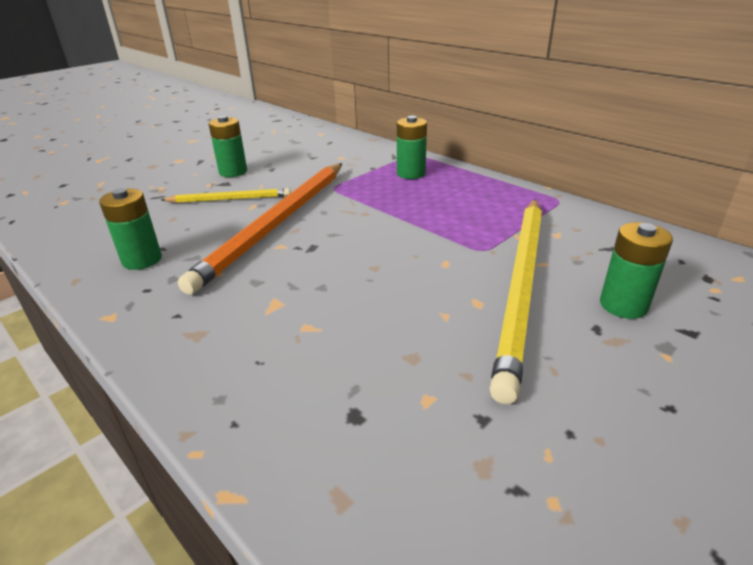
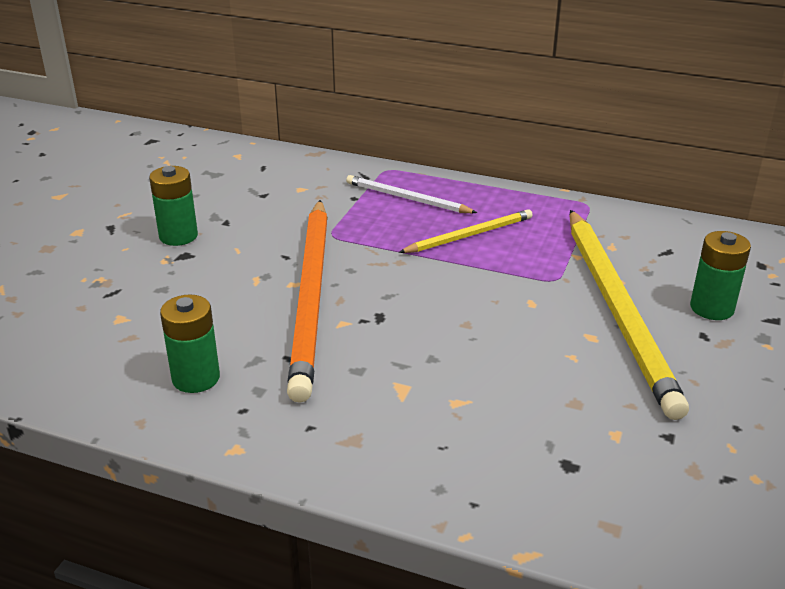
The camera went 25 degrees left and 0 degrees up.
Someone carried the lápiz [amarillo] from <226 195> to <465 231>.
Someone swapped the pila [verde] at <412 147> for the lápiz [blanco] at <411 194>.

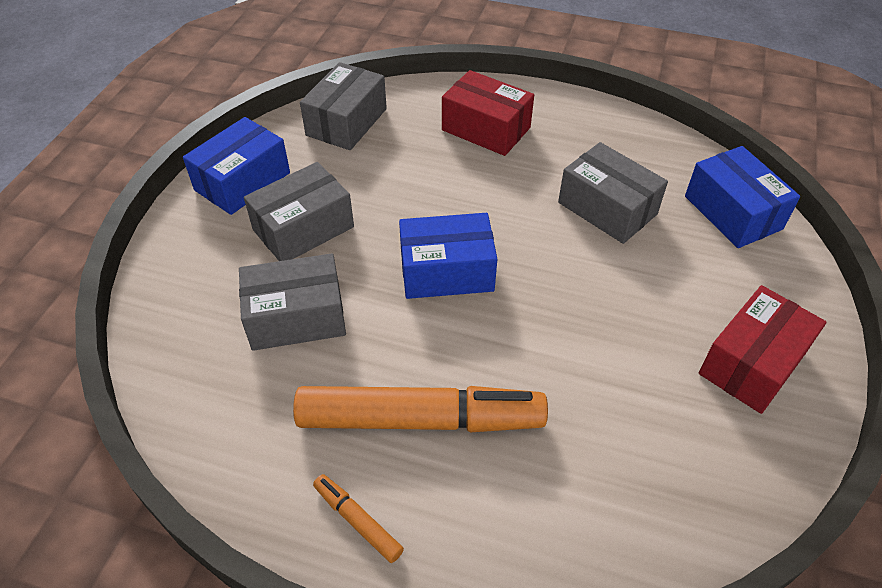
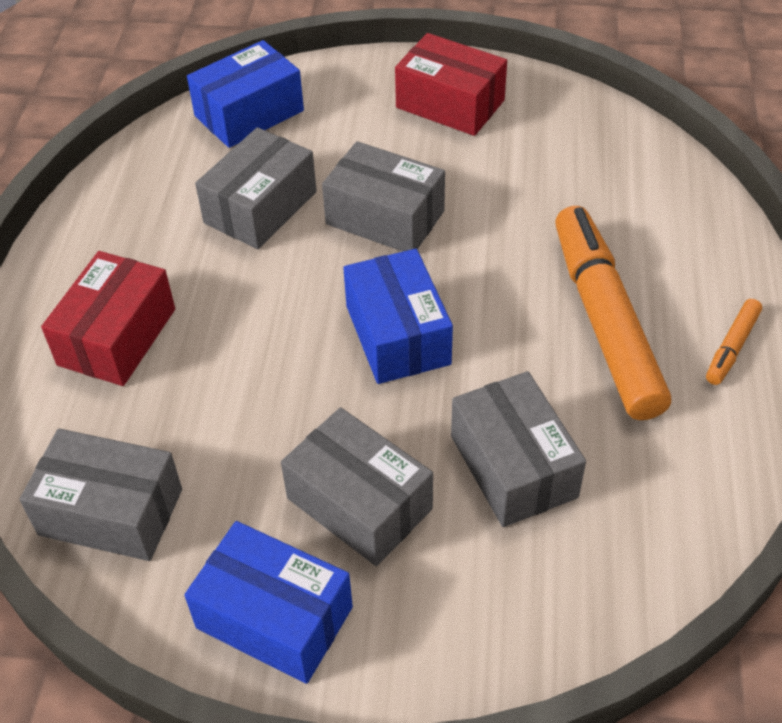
The camera went 100 degrees left and 0 degrees up.
Someone put down the caja [gris] at <383 196>.

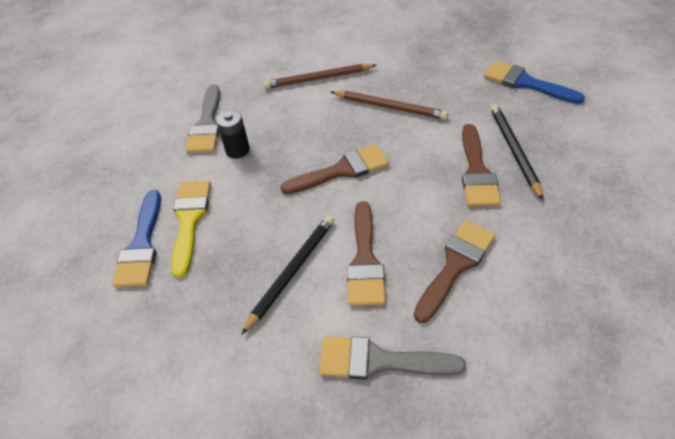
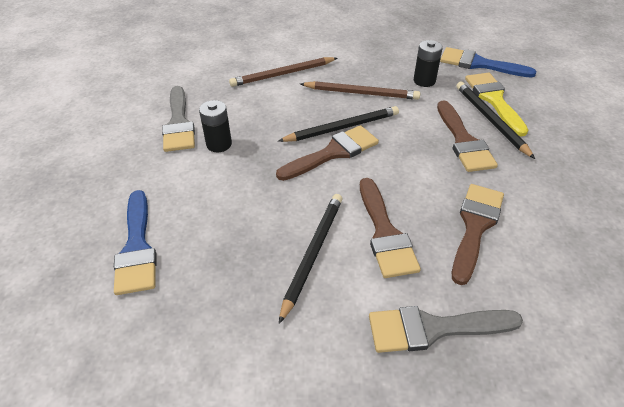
The camera went 15 degrees left and 5 degrees down.
Someone carried the pincel [amarillo] from <191 229> to <496 104>.
Someone put down the lápiz [negro] at <338 124>.
Someone put down the pila [negro] at <428 63>.

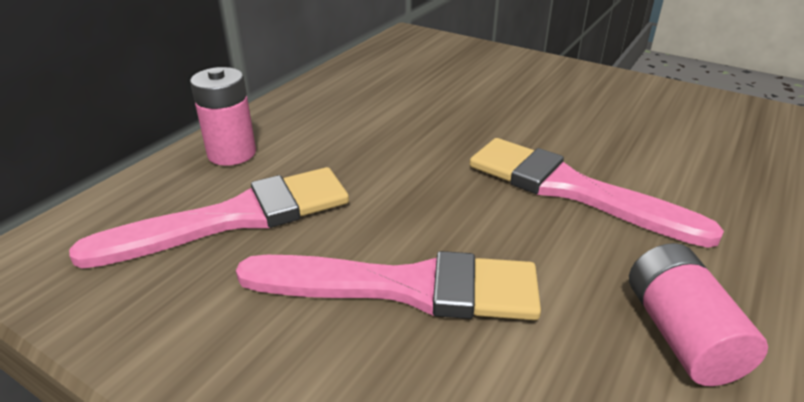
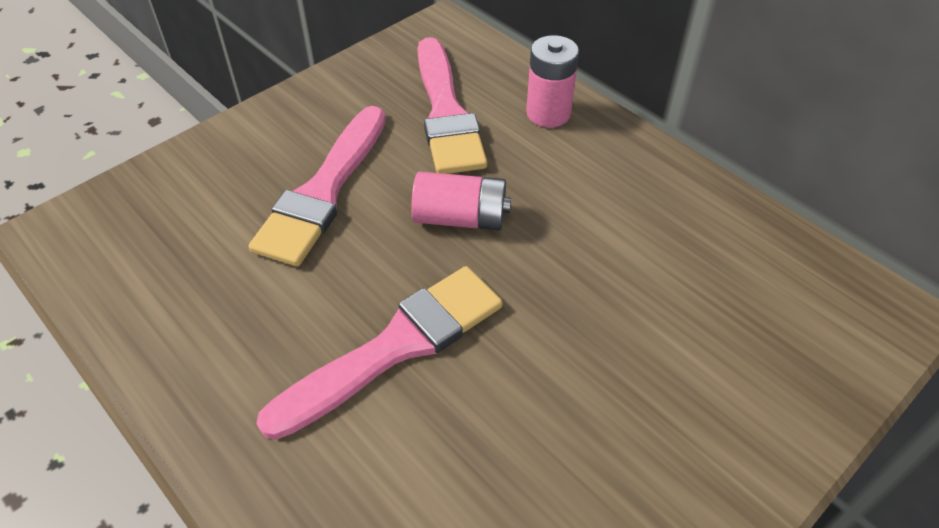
The camera went 105 degrees right and 15 degrees up.
Someone carried the pila [rosa] from <698 314> to <461 201>.

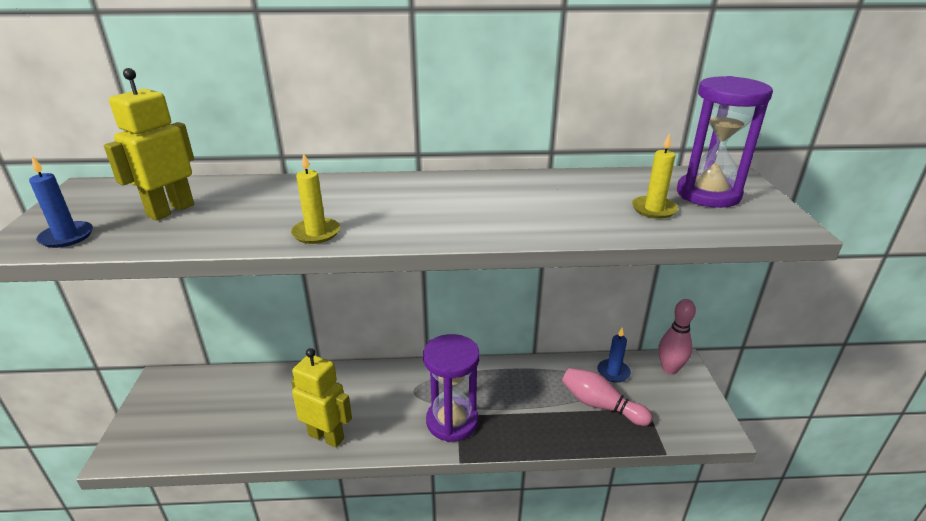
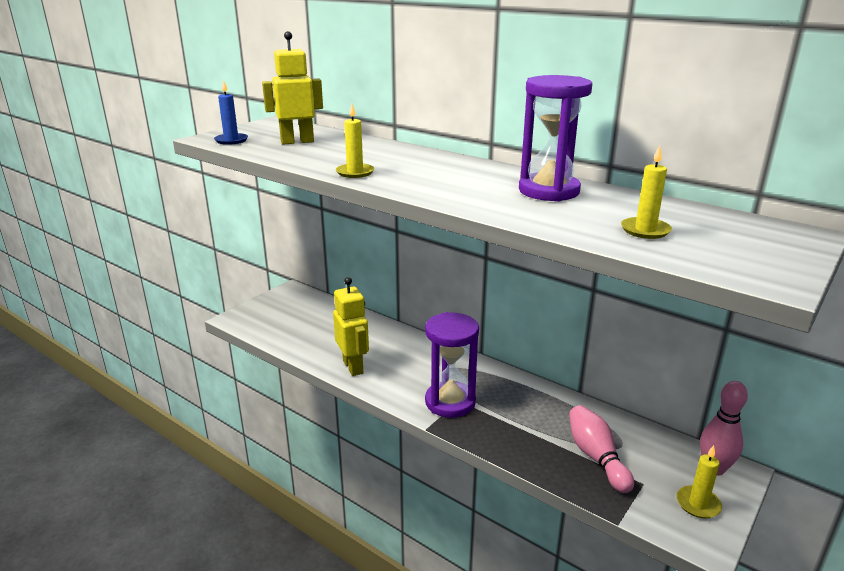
The camera went 40 degrees right and 5 degrees down.
Someone took away the vela [azul] at <614 355>.
Someone carried the reloj de arena [morado] from <725 142> to <555 138>.
Someone put down the vela [amarillo] at <699 482>.

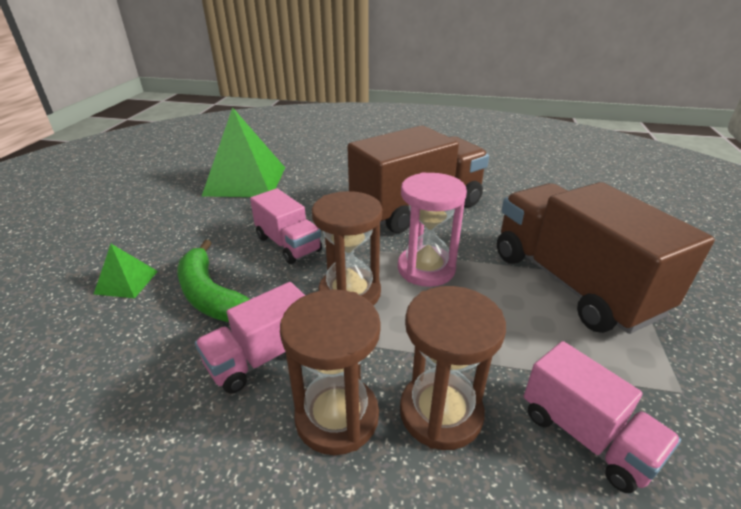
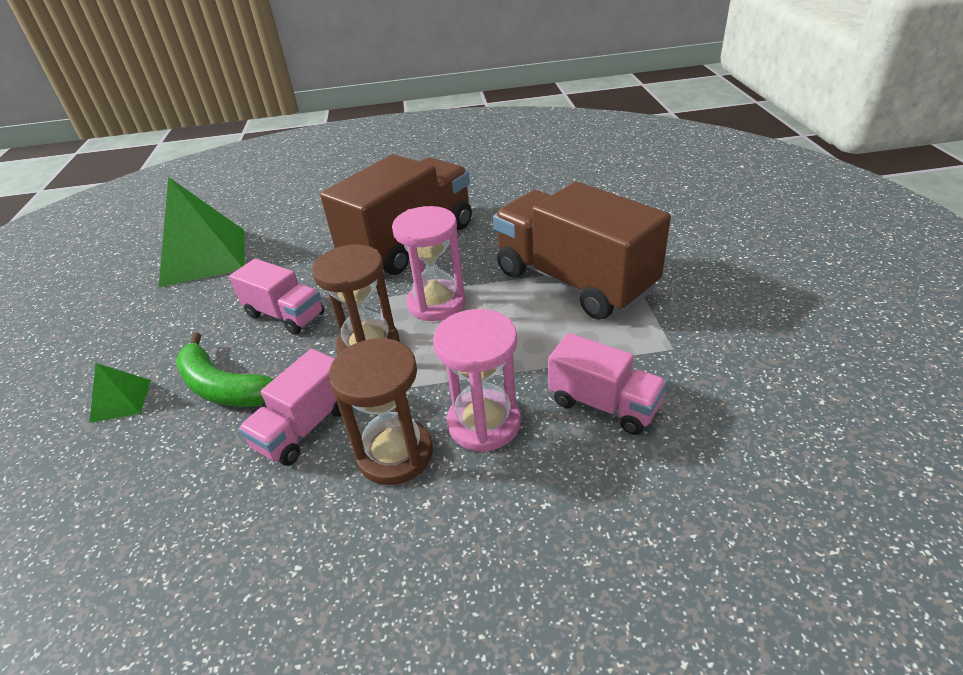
The camera went 15 degrees left and 5 degrees up.
Someone repainted the reloj de arena [marrón] at <453 368>, which became the reloj de arena [rosa] at <477 380>.

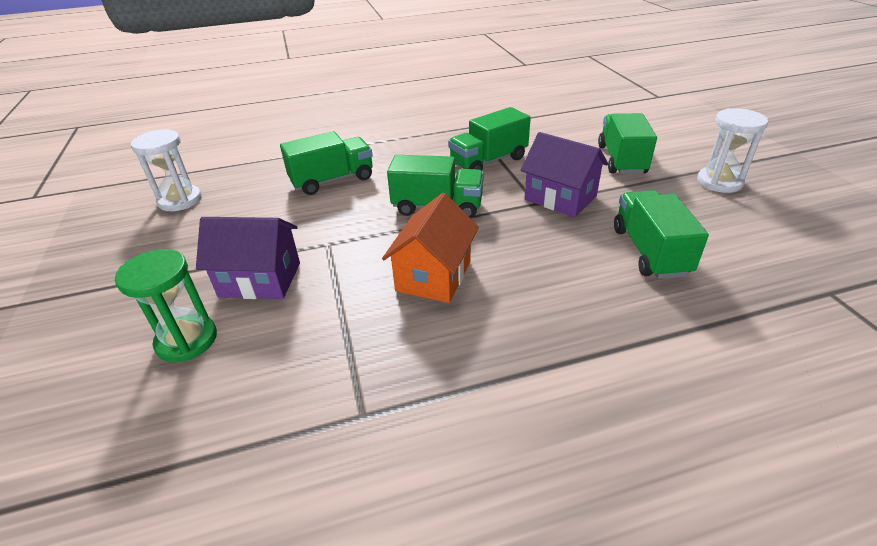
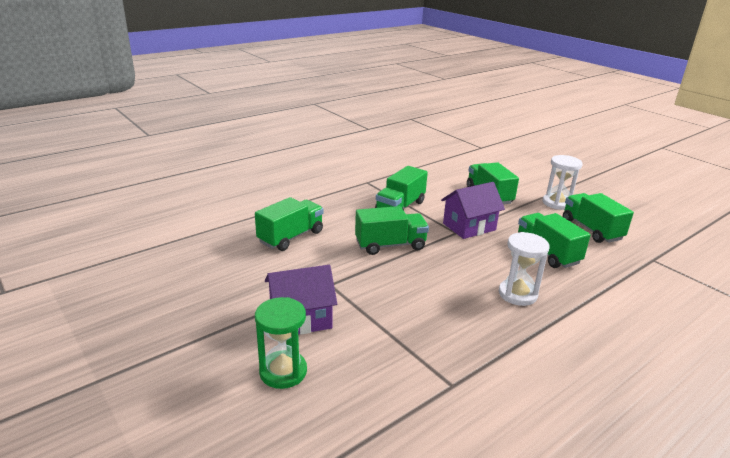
The camera went 25 degrees left and 10 degrees down.
Someone carried the reloj de arena [blanco] from <166 170> to <524 269>.
Someone took away the casa [naranja] at <430 248>.
Someone rotated the casa [morado] at <564 174> by 45 degrees counterclockwise.
Someone put down the camión [verde] at <598 218>.

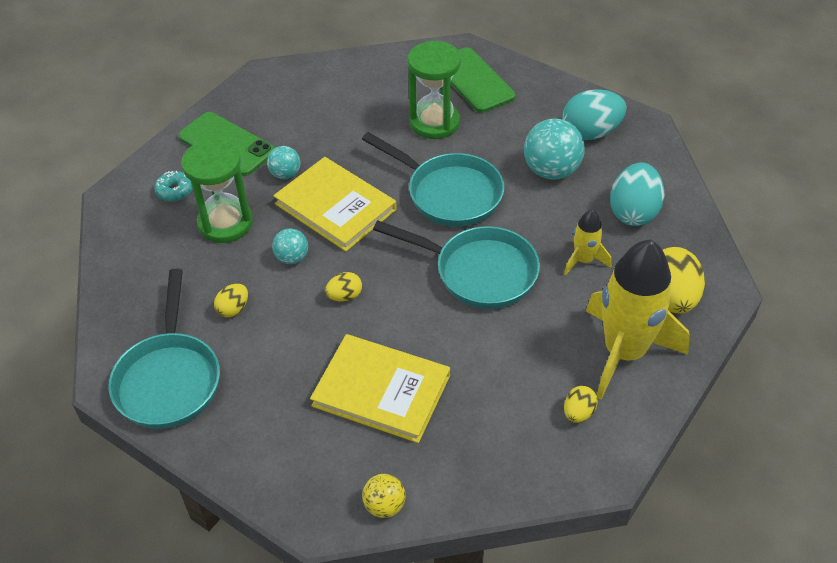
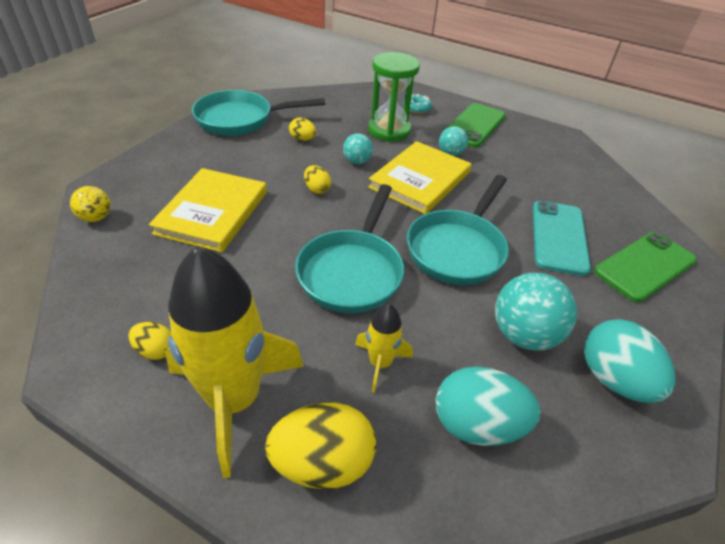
The camera went 80 degrees right and 5 degrees down.
Someone swapped the reloj de arena [verde] at <434 90> for the móvil [turquesa] at <562 238>.

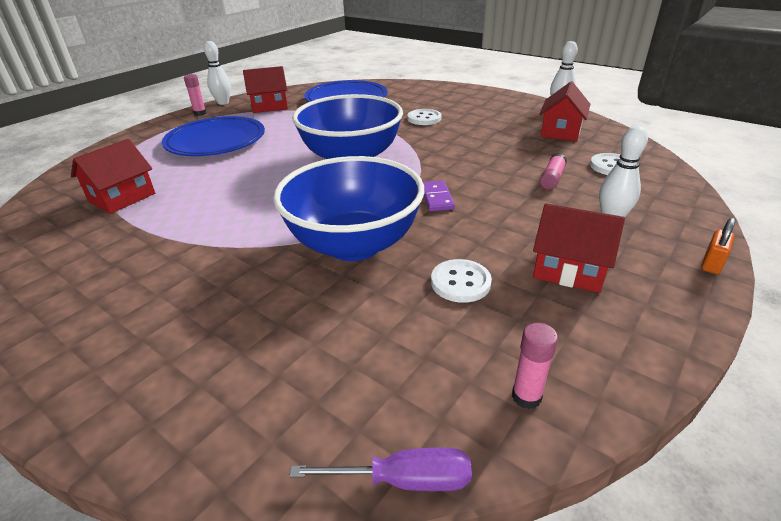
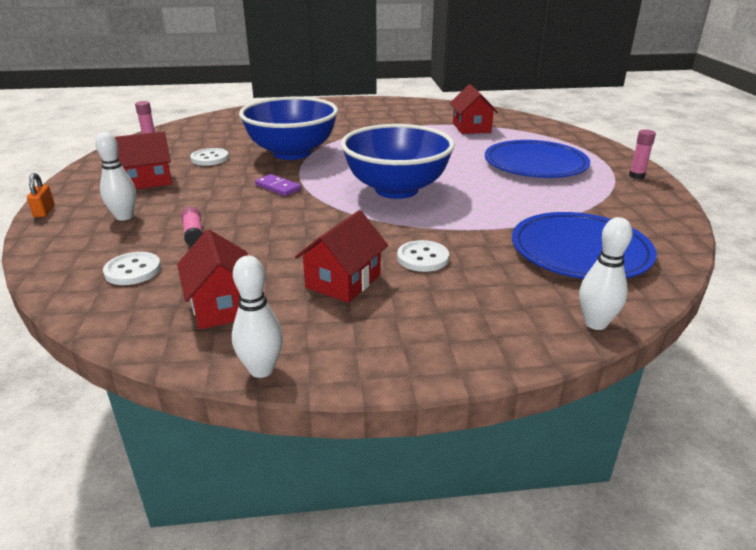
The camera went 135 degrees right and 5 degrees down.
Someone carried the bolo [blanco] from <217 73> to <606 273>.
Someone carried the casa [rojo] from <265 89> to <341 256>.
Someone took away the destornillador [morado] at <380 469>.

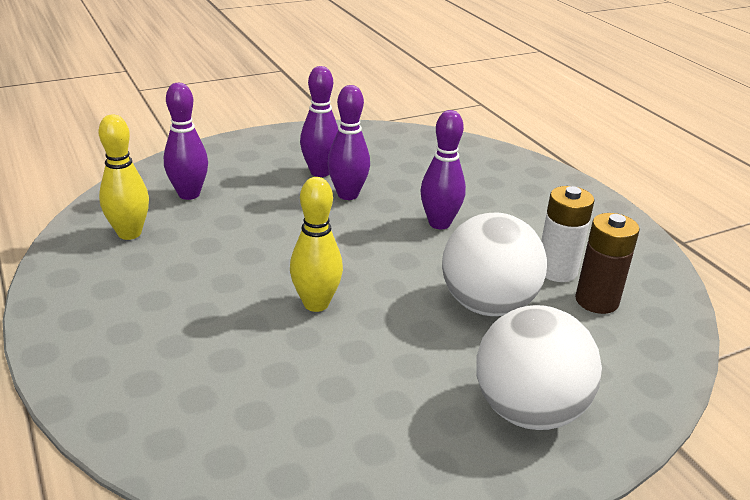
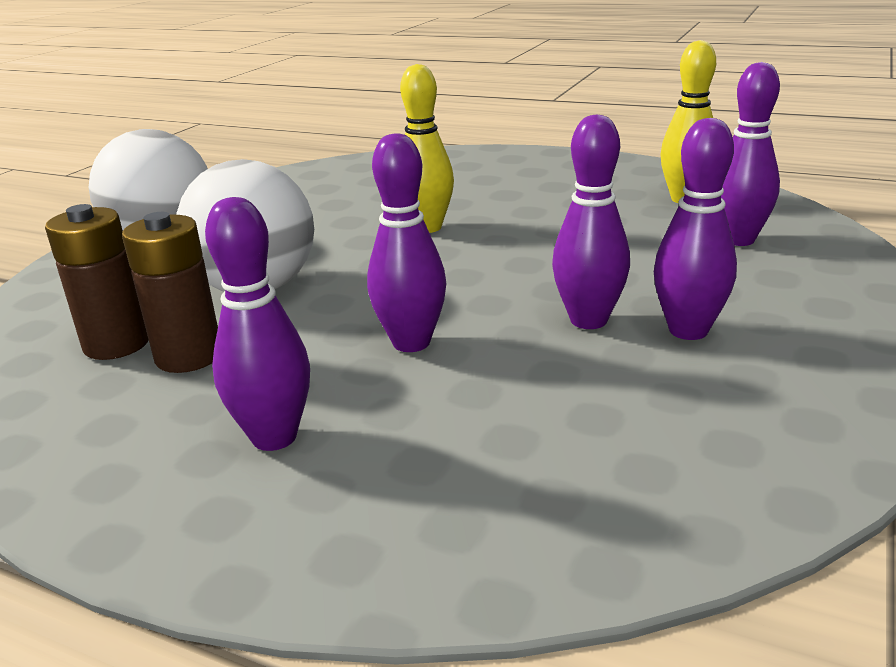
The camera went 145 degrees right and 5 degrees down.
Someone repainted the pila [blanco] at <568 234>, which became the pila [marrón] at <170 292>.
Someone put down the bolo [morado] at <257 324>.

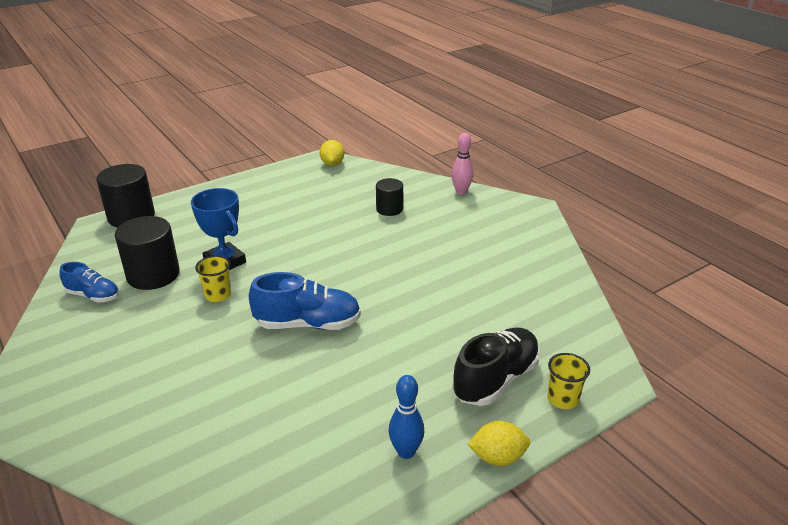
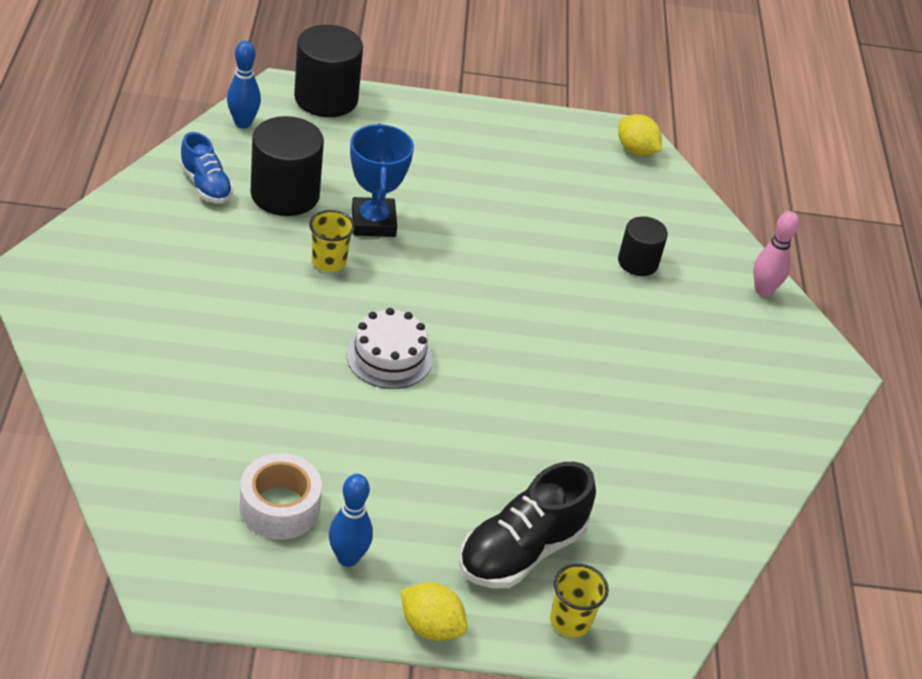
The camera went 30 degrees right and 10 degrees up.
Someone swapped the zapato [azul] at <305 301> for the tarta [blanco] at <389 348>.
Someone rotated the limón [amarillo] at <332 153> by 75 degrees counterclockwise.
Someone rotated the zapato [negro] at <496 367> by 150 degrees clockwise.
Someone put down the bolo [azul] at <244 84>.
Someone put down the cinta adhesiva [blanco] at <281 496>.

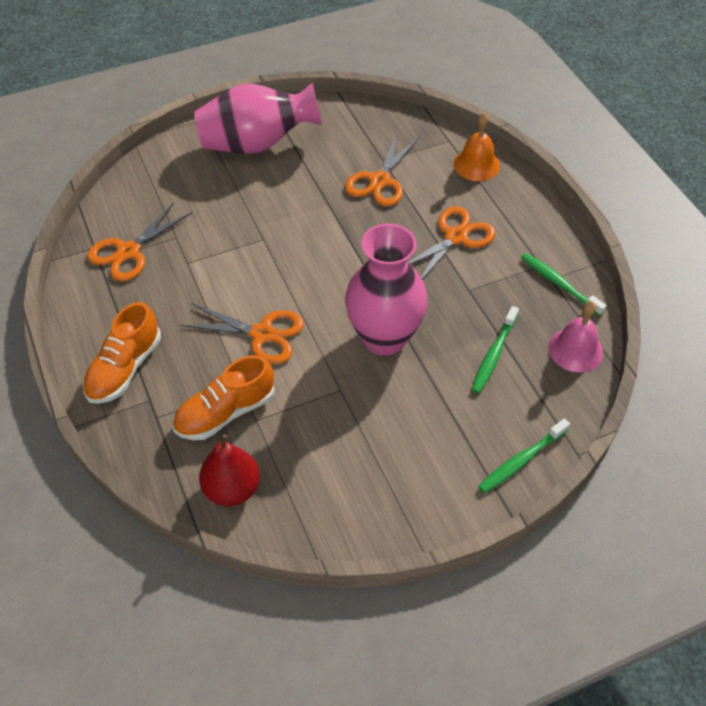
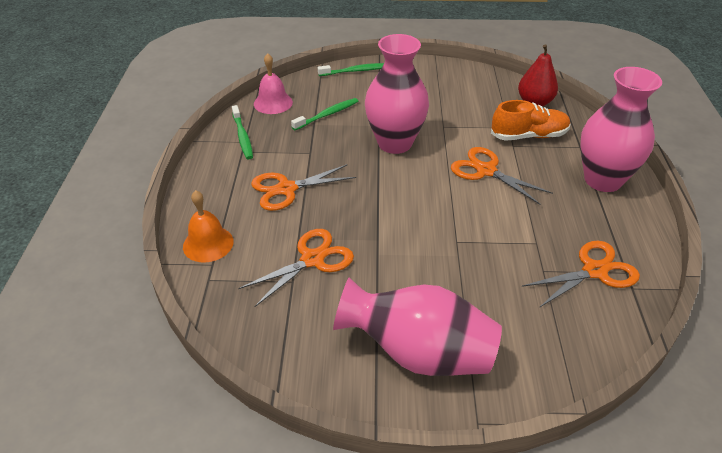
The camera went 155 degrees left and 10 degrees down.
Someone swapped the zapato [naranja] at <121 353> for the florero [rosa] at <621 129>.

